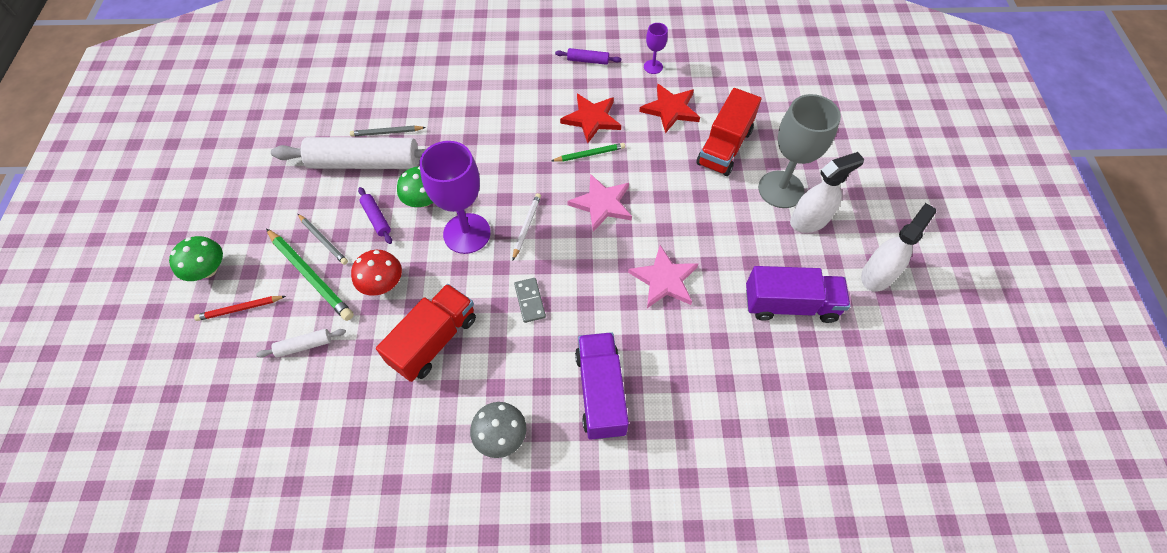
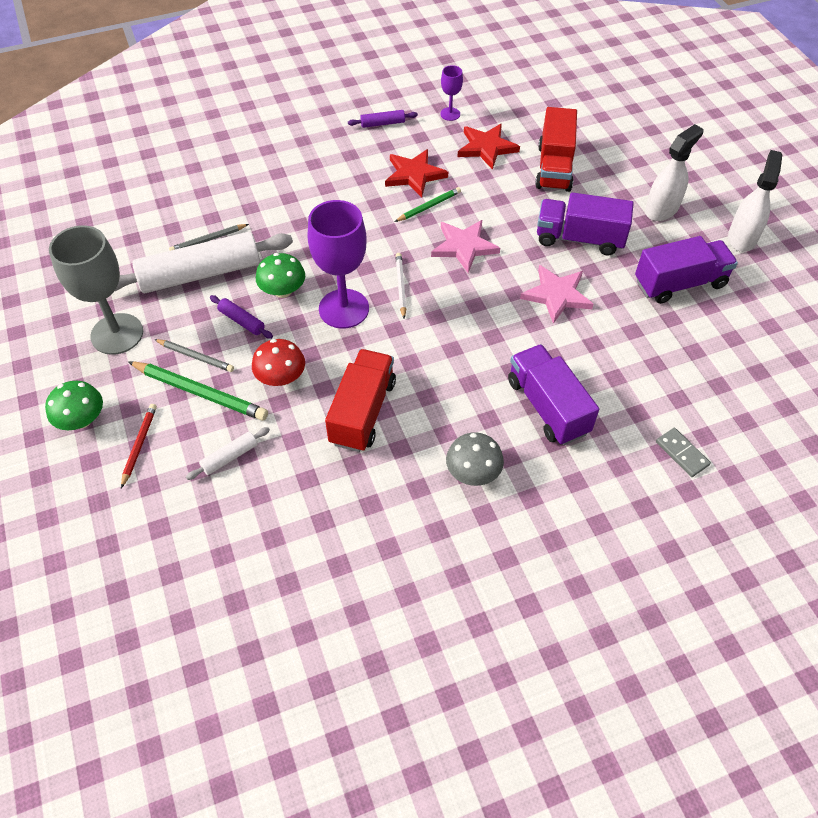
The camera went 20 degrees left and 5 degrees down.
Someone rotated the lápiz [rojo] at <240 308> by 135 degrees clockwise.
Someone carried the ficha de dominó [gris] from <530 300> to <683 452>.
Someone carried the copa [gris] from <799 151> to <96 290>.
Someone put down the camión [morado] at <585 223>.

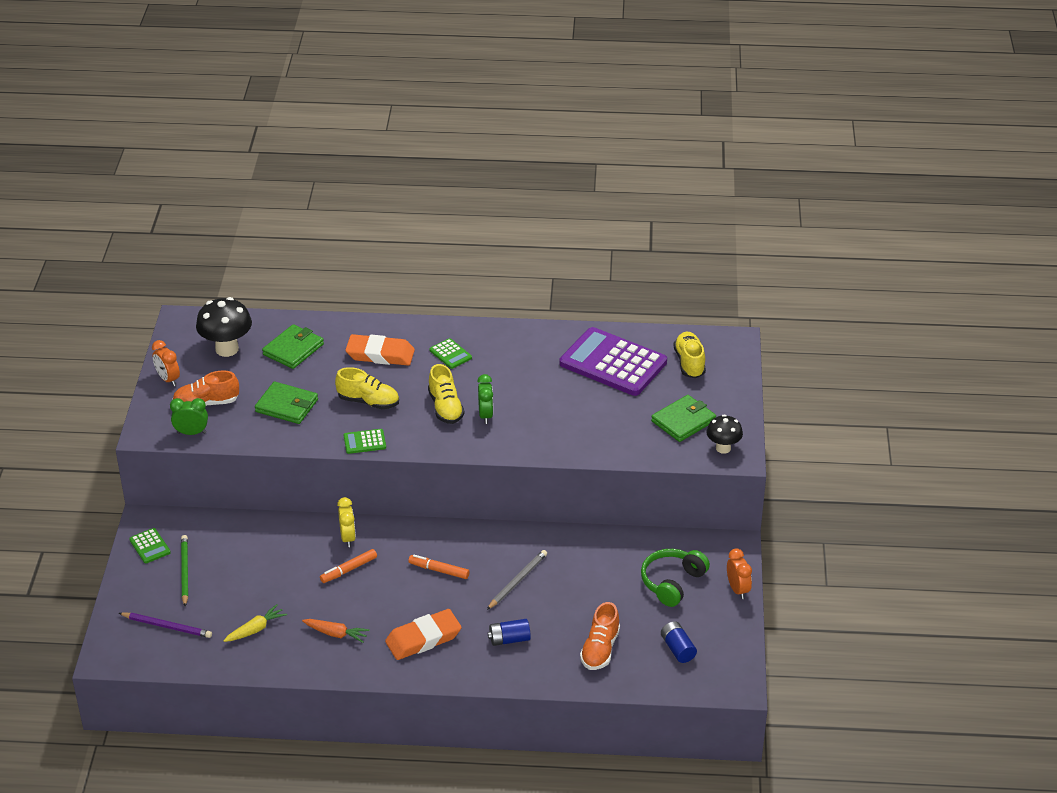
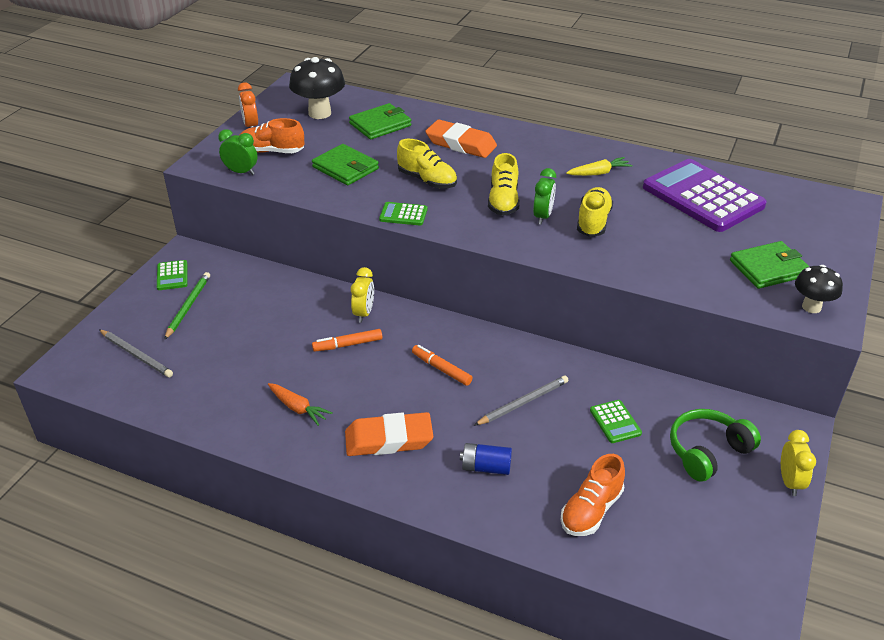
The camera went 20 degrees right and 0 degrees up.
Someone repainted the lápiz [morado] at <165 625>, which became the lápiz [gris] at <136 353>.
Someone carried the zanahoria [amarillo] from <255 623> to <599 166>.
Someone carried the calculadora [verde] from <451 353> to <616 421>.
Someone took away the pila [azul] at <679 642>.
Someone carried the zapato [amarillo] from <689 355> to <595 212>.
Someone repainted the despertador [naranja] at <739 573>, which became the despertador [amarillo] at <798 463>.

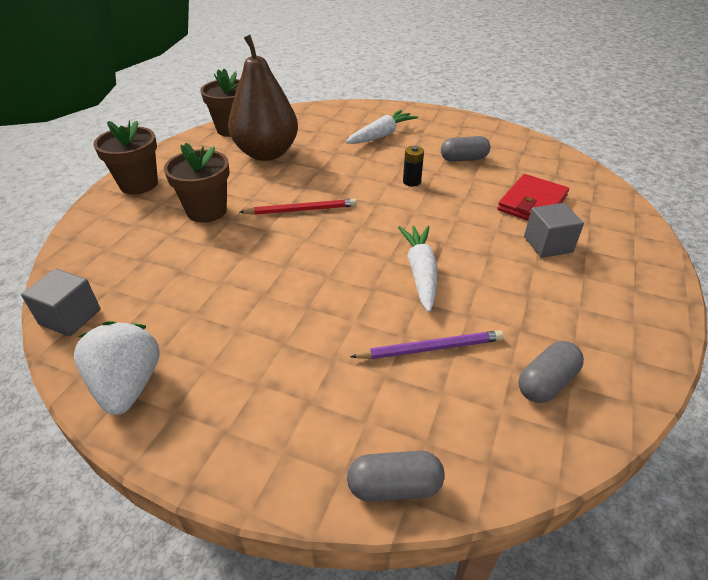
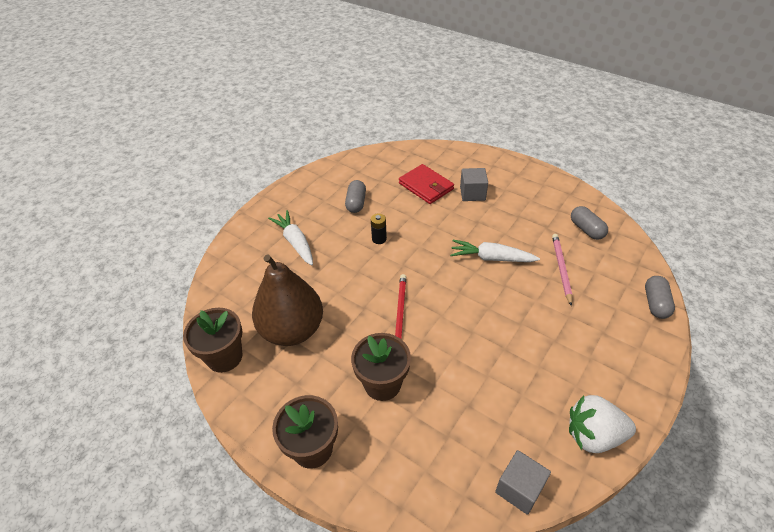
The camera went 75 degrees left and 5 degrees up.
Someone repainted the lápiz [morado] at <427 344>, which became the lápiz [rosa] at <562 270>.

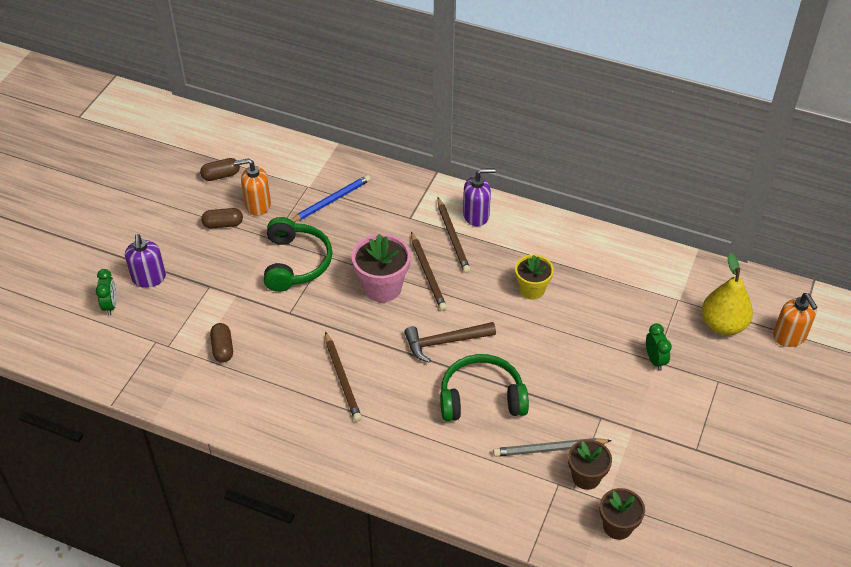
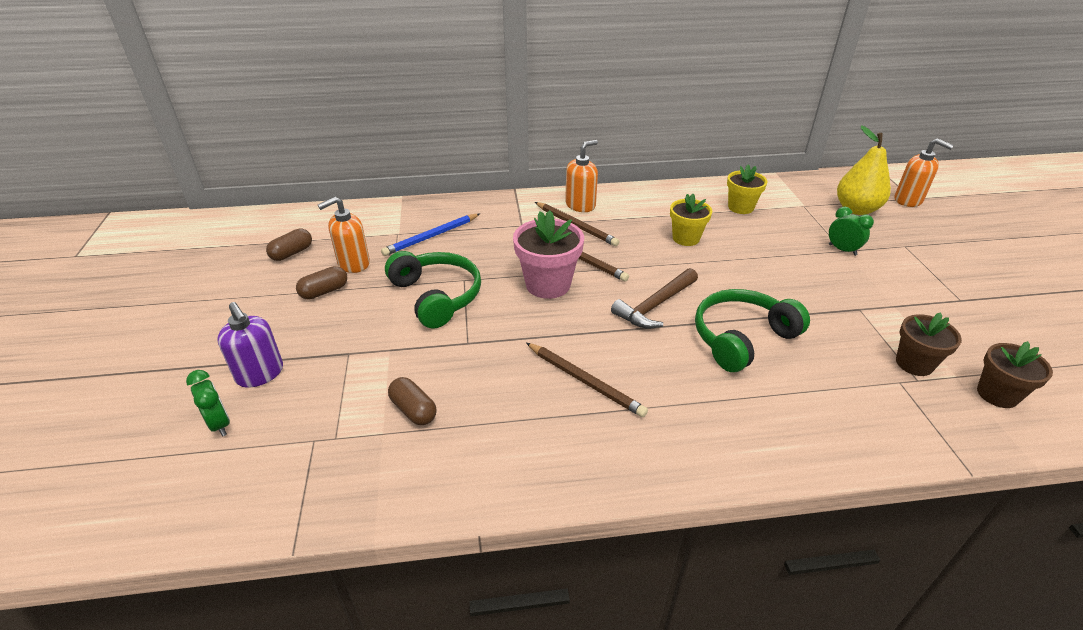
The camera went 30 degrees left and 10 degrees down.
Someone rotated the lápiz [azul] at <331 198> by 150 degrees counterclockwise.
Someone repainted the dispensador de jabón [morado] at <479 197>, which became the dispensador de jabón [naranja] at <581 176>.
Someone took away the lápiz [gris] at <552 447>.
Someone put down the maceta [amarillo] at <747 189>.

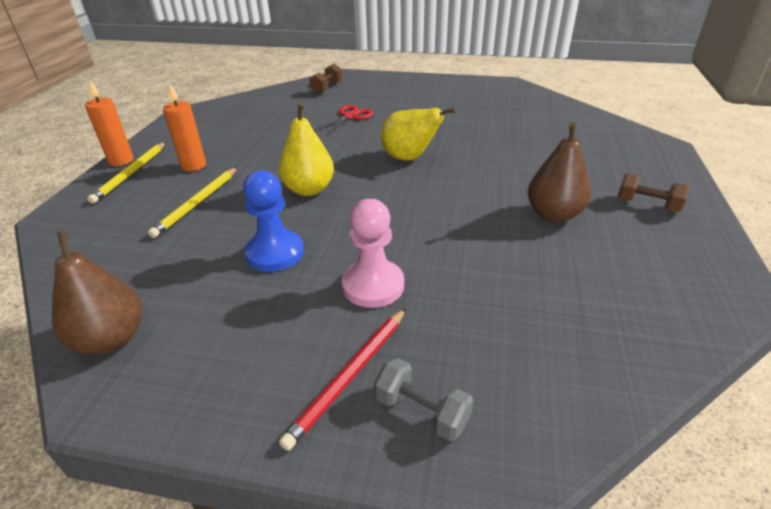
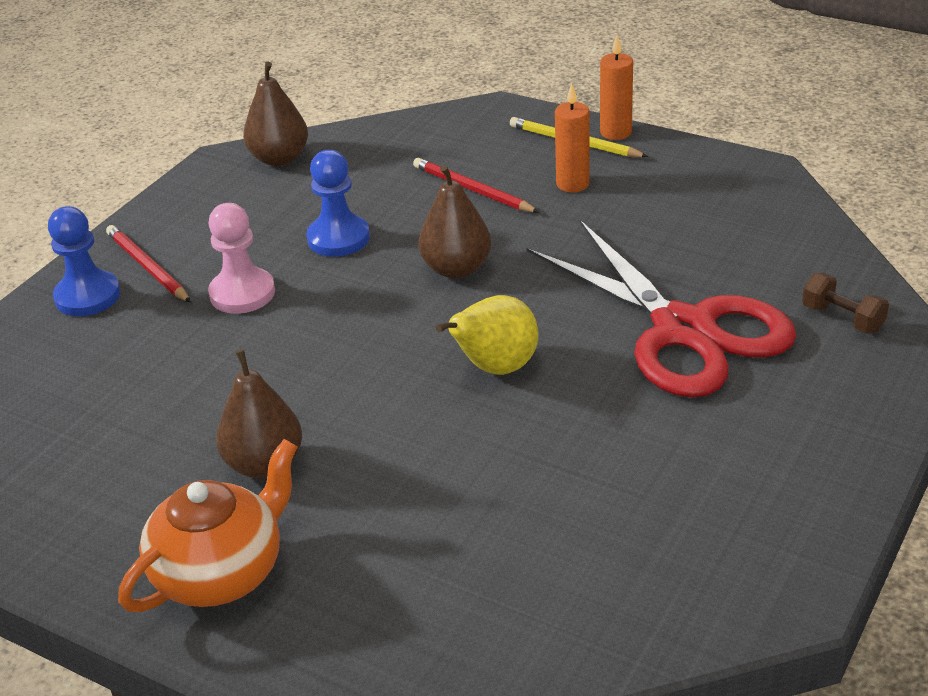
The camera went 110 degrees right and 0 degrees up.
Someone repainted the lápiz [amarillo] at <193 202>, which became the lápiz [rojo] at <476 185>.
Someone repainted the pera [amarillo] at <306 149>, which became the pera [marrón] at <454 222>.
Someone scaled the tijeras [rojo] at <343 119> by 2.47.
Someone swapped the mancuerna [gris] at <423 399> for the peón [azul] at <84 261>.
Someone swapped the mancuerna [marrón] at <653 192> for the tetera [naranja] at <207 525>.

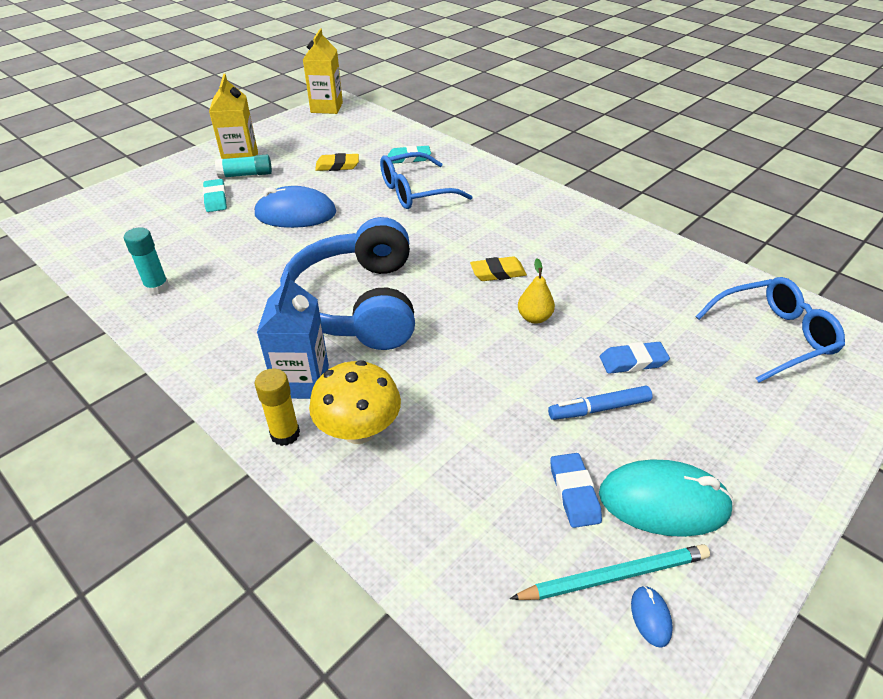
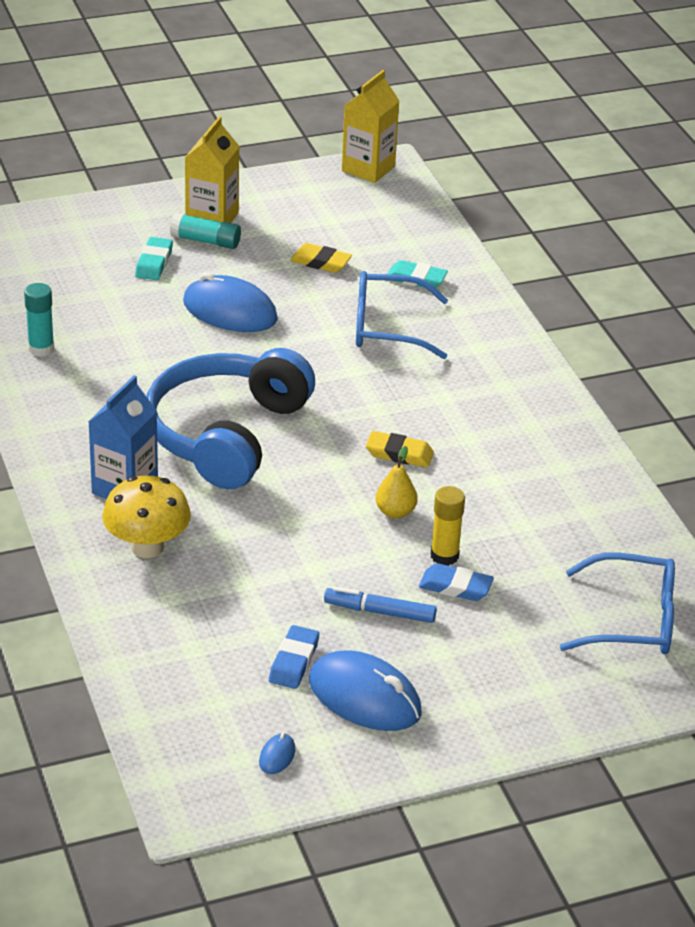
The camera went 25 degrees right and 5 degrees down.
Someone carried the barra de pegamento [amarillo] from <277 407> to <448 526>.
Someone took away the lápiz [turquesa] at <610 572>.
Someone repainted the ratón [turquesa] at <666 498>, which became the ratón [azul] at <365 690>.

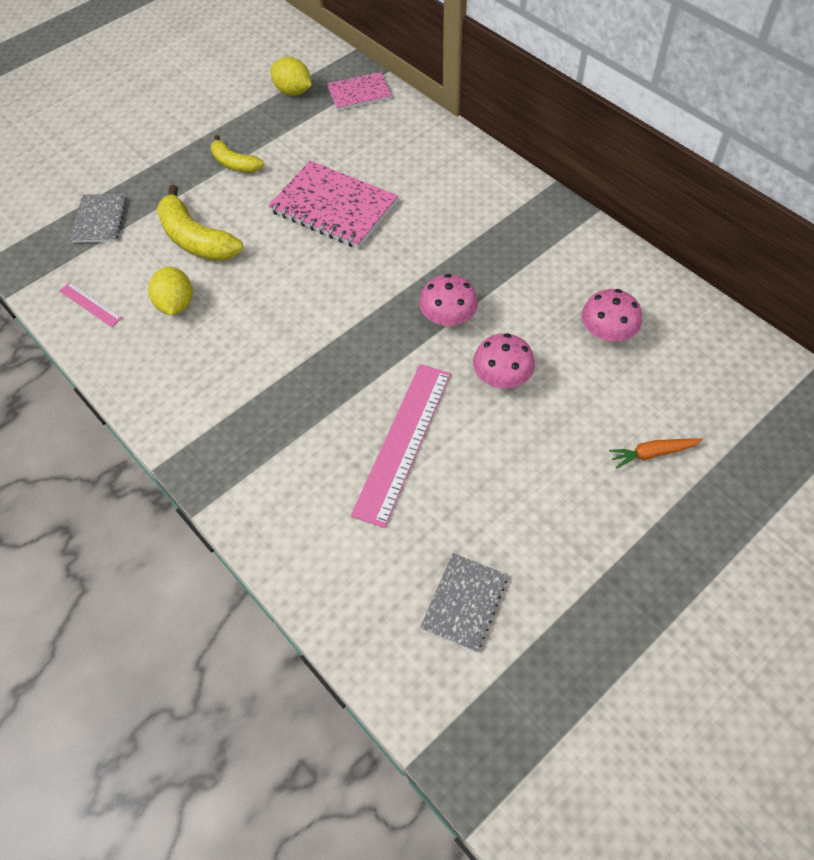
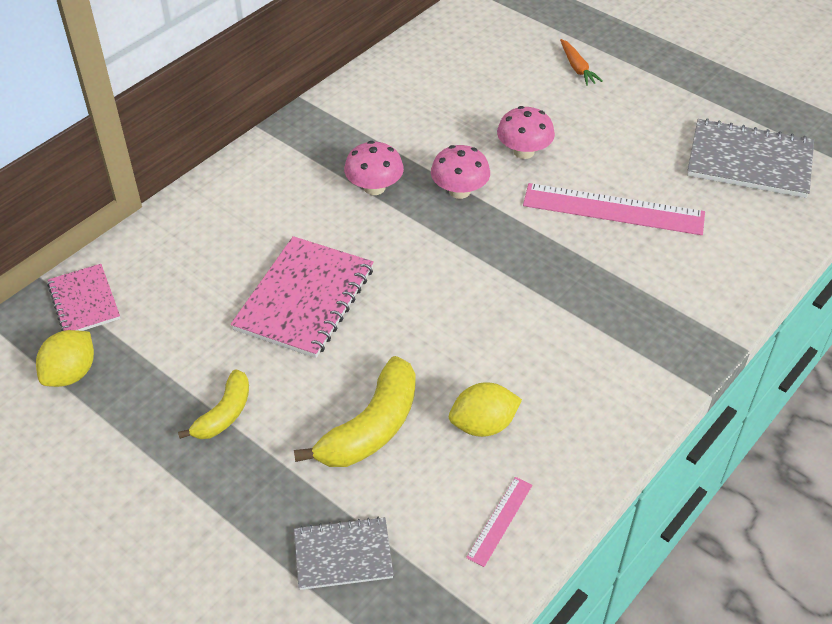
The camera went 100 degrees left and 10 degrees down.
Someone scaled the cuaderno [gris] at <464 602> by 1.69.
Someone carried the seta [rosa] from <612 315> to <374 168>.

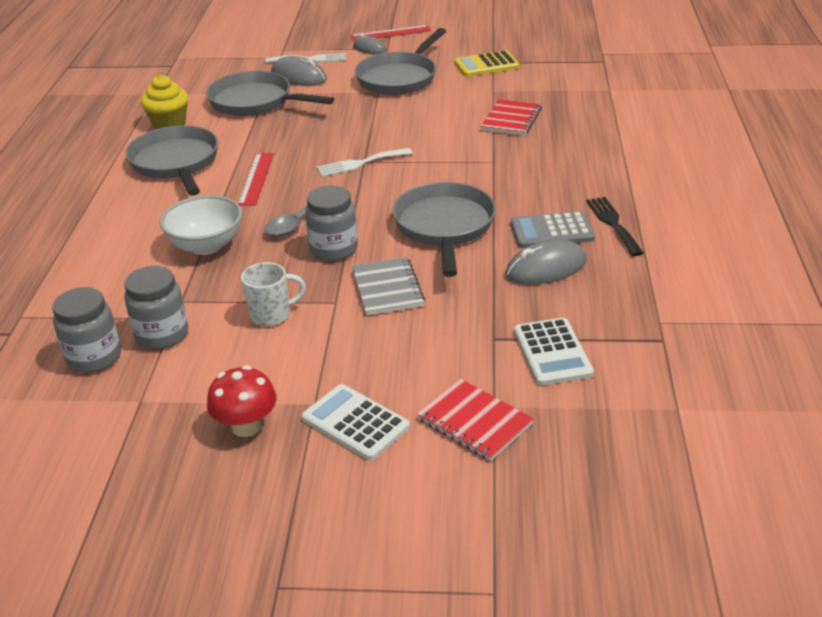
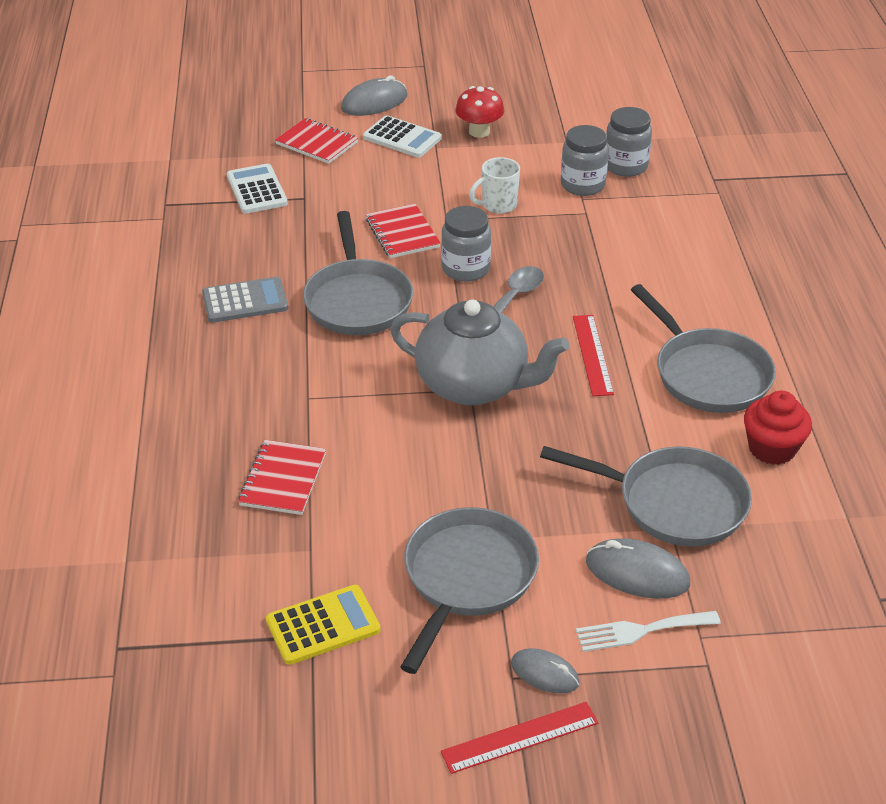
The camera went 170 degrees right and 5 degrees up.
Someone repainted the magdalena [amarillo] at <164 102>, which became the magdalena [rojo] at <778 428>.
Someone took away the cuenco [blanco] at <201 225>.
Someone swapped the tenedor [blanco] at <365 162> for the tetera [gris] at <479 352>.
Someone repainted the cuaderno [gris] at <388 286>, which became the cuaderno [rojo] at <403 231>.
Someone carried the ratón [gris] from <546 262> to <374 96>.
Someone took away the tenedor [negro] at <614 226>.

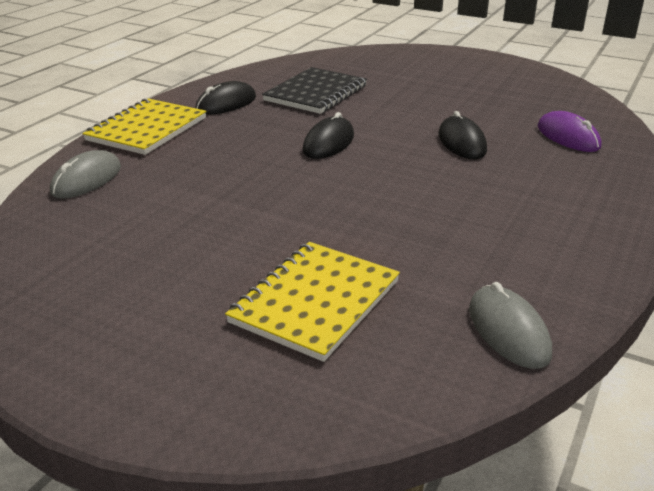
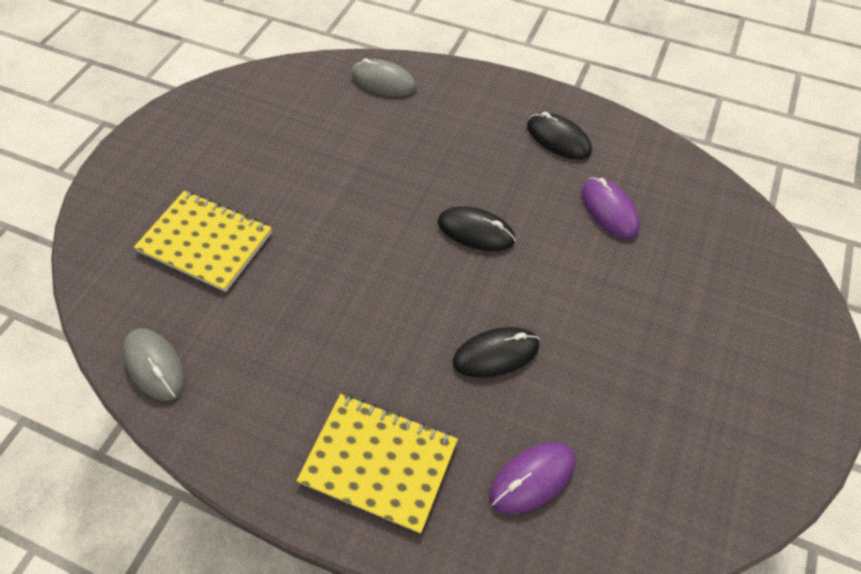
The camera went 85 degrees right and 25 degrees up.
Someone carried the cuaderno [amarillo] from <144 126> to <377 464>.
Someone swapped the cuaderno [negro] at <314 90> for the ratón [morado] at <611 208>.
Someone rotated the ratón [gris] at <510 325> by 75 degrees clockwise.

